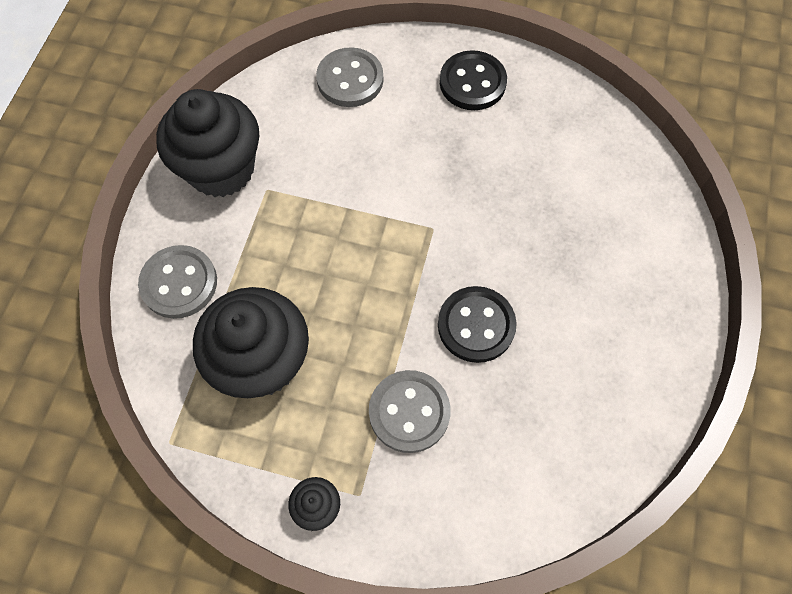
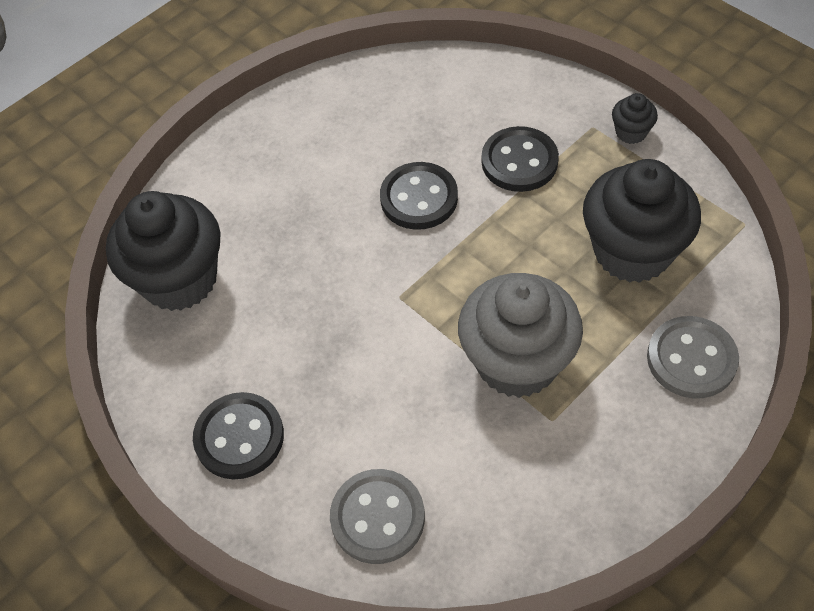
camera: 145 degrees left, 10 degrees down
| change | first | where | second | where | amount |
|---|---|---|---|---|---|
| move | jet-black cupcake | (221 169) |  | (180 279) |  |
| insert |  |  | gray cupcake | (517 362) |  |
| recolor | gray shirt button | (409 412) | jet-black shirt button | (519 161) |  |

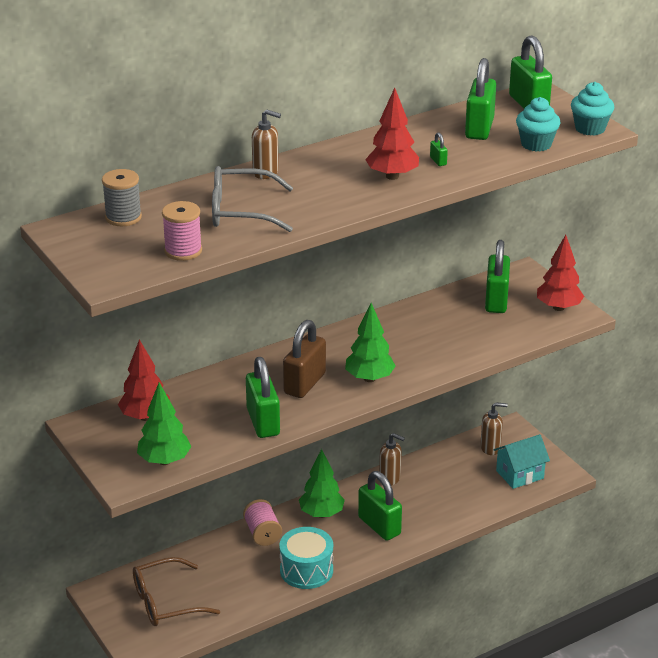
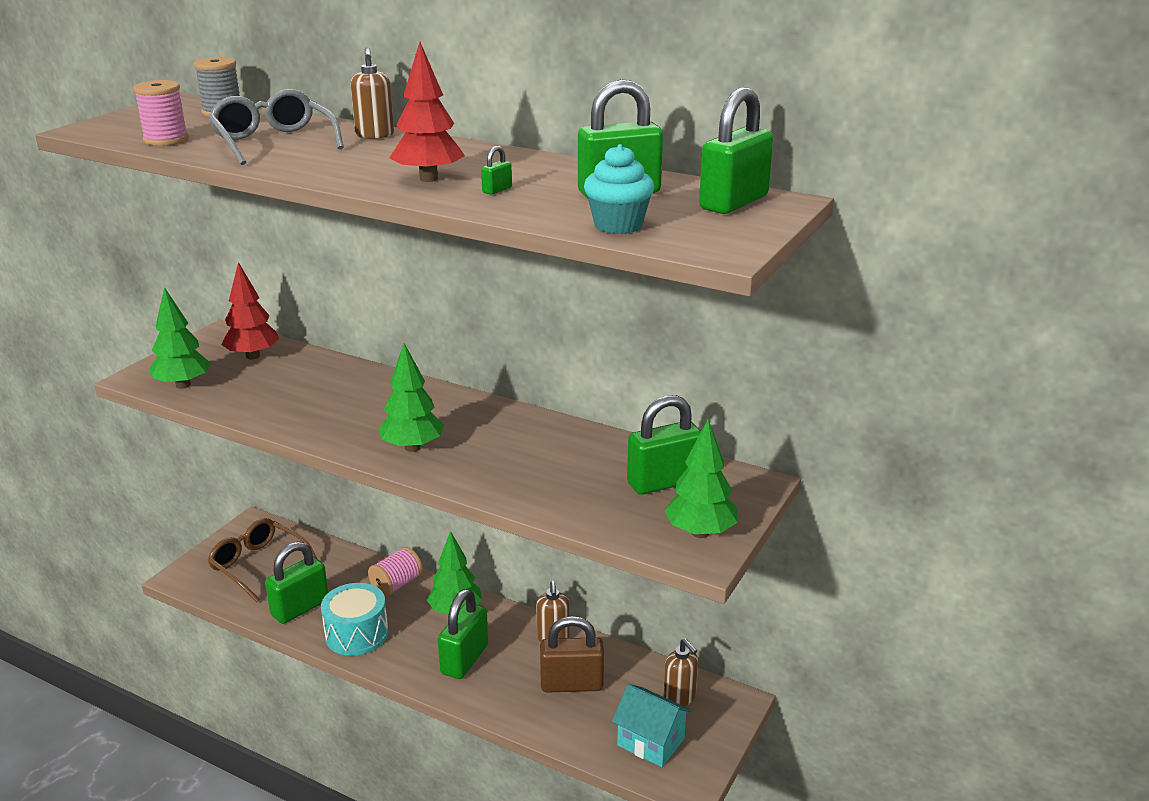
camera: 60 degrees right, 5 degrees down
| change | first | where | second | where | amount |
|---|---|---|---|---|---|
| move | emerald lock | (263 422) |  | (300 608) |  |
| move | russet lock | (305 383) |  | (571 684) |  |
| recolor | crimson toy tree | (558 307) | emerald toy tree | (700 532) |  |
| delete | turquoise cupcake | (590 128) |  |  |  |

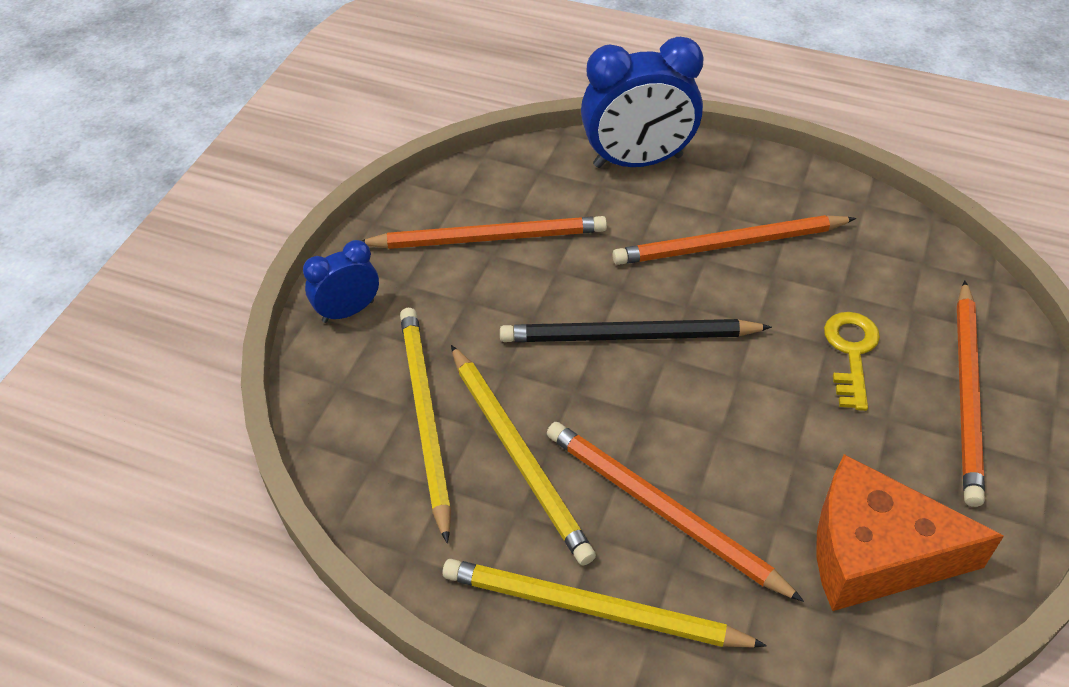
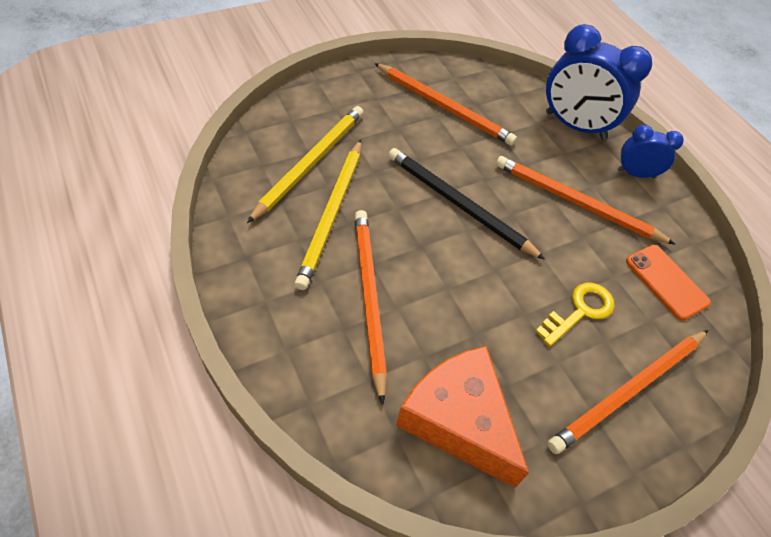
camera: 35 degrees right, 5 degrees up
| change | first | where | second | where | amount |
|---|---|---|---|---|---|
| move | cobalt bedside clock | (348 311) |  | (635 174) |  |
| insert |  |  | orange-coloured mobile phone | (666 282) |  |
| delete | golden pencil | (592 609) |  |  |  |

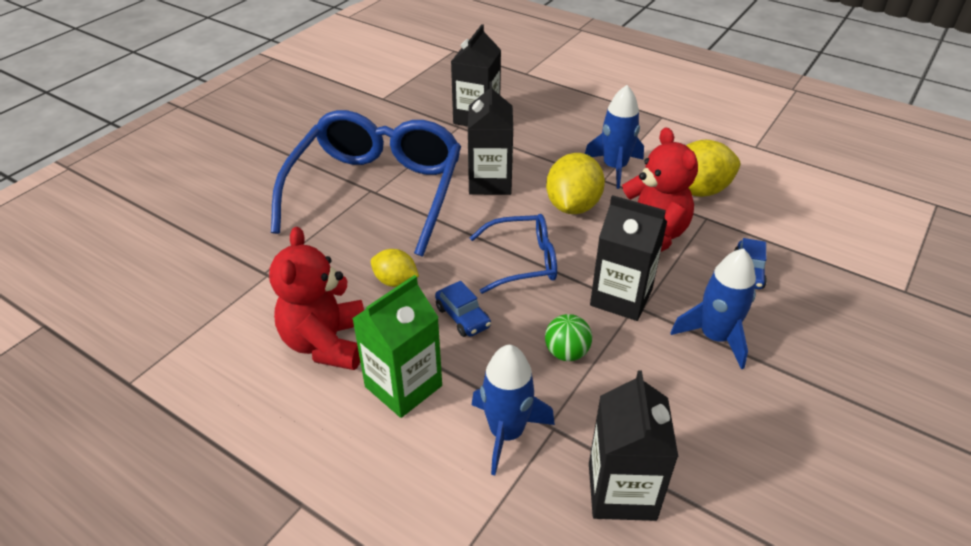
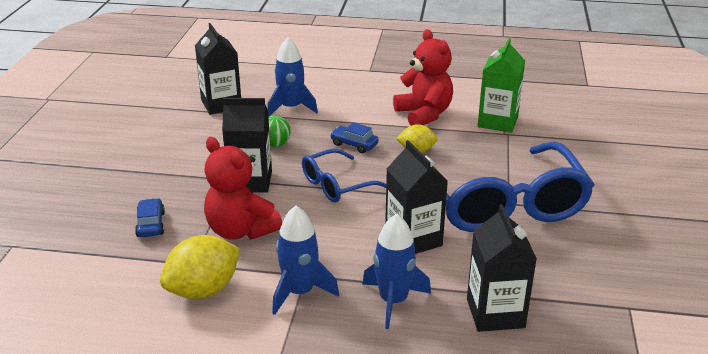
camera: 155 degrees right, 10 degrees down
| change | first | where | second | where | amount |
|---|---|---|---|---|---|
| move | cobalt toy rocket | (715 337) |  | (393 301) |  |
| move | emerald juice carton | (403 386) |  | (498 122) |  |
| delete | golden lemon | (572 206) |  |  |  |

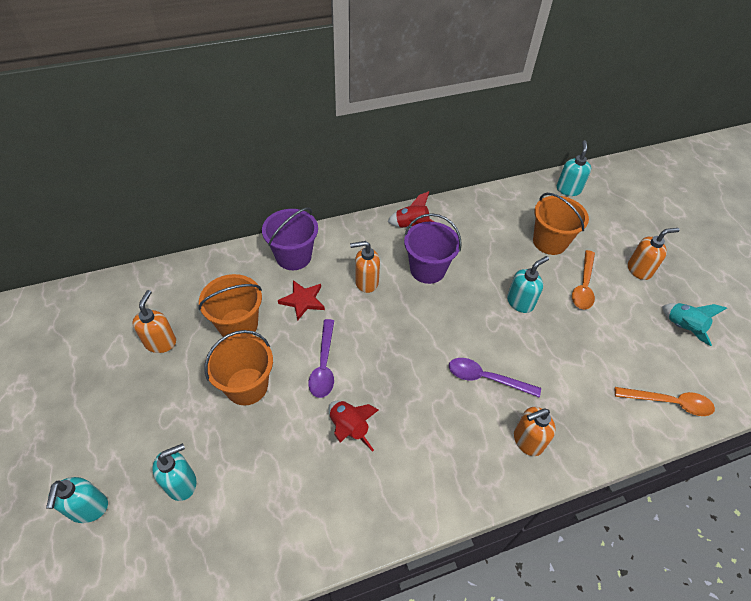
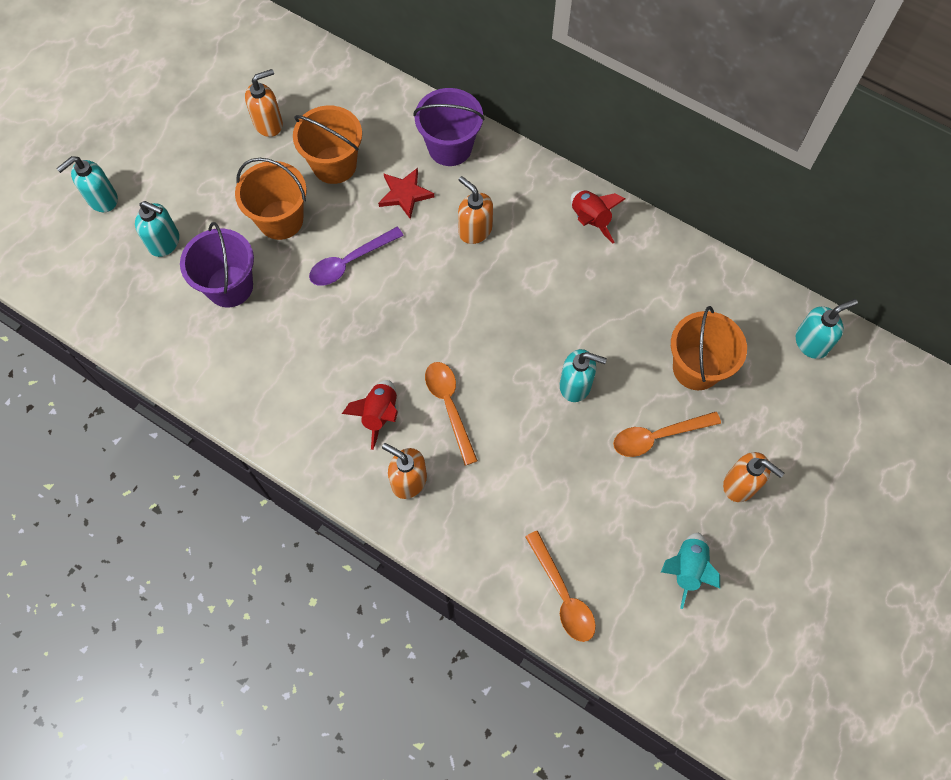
camera: 55 degrees right, 15 degrees up
| change | first | where | second | where | amount |
|---|---|---|---|---|---|
| move | violet pail | (427 269) |  | (230 286) |  |
| move | crimson toy rocket | (349 428) |  | (379 414) |  |
| recolor | violet spoon | (486 378) | orange-coloured spoon | (449 406) |  |

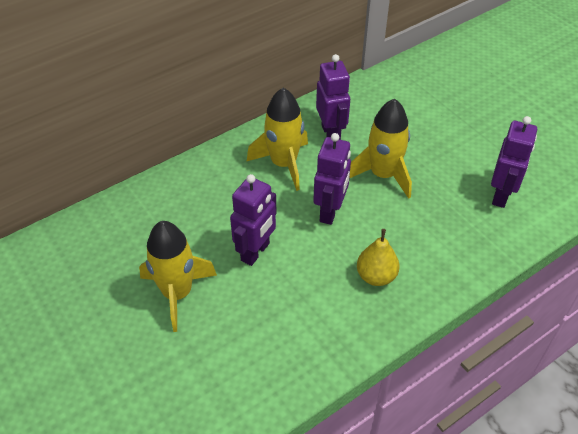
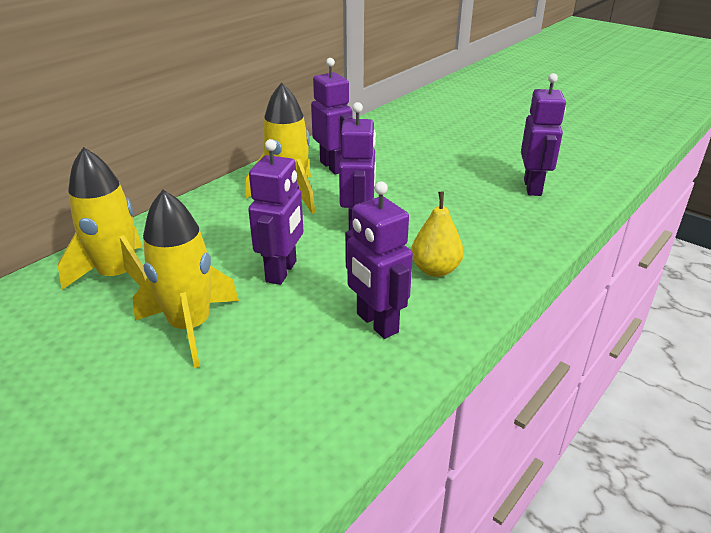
camera: 15 degrees left, 15 degrees down
| change | first | where | second | where | amount |
|---|---|---|---|---|---|
| move | golden toy rocket | (383 175) |  | (118 276) |  |
| insert |  |  | violet robot figure | (376 323) |  |

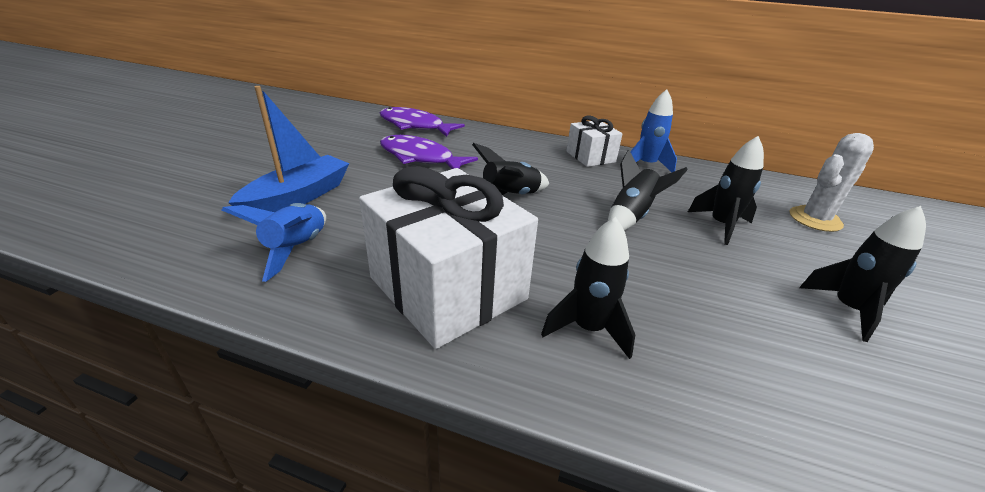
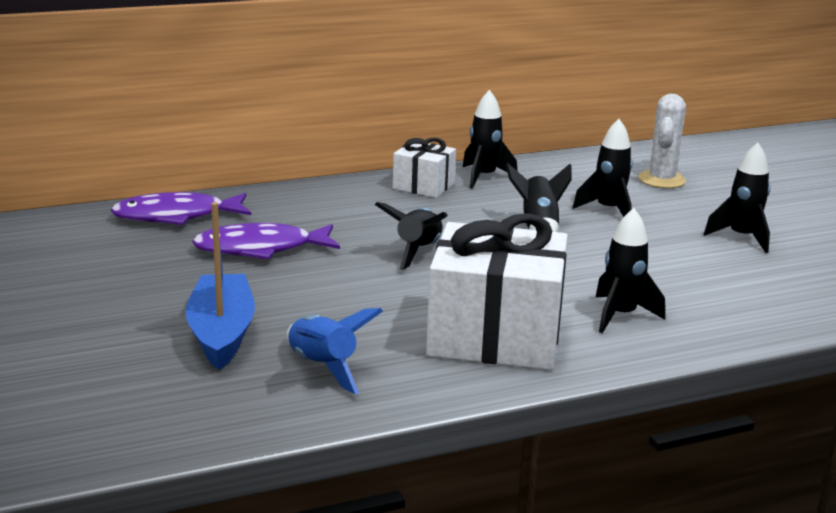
camera: 40 degrees left, 10 degrees down
| change | first | where | second | where | amount |
|---|---|---|---|---|---|
| recolor | cobalt toy rocket | (646 165) | jet-black toy rocket | (484 177) |  |

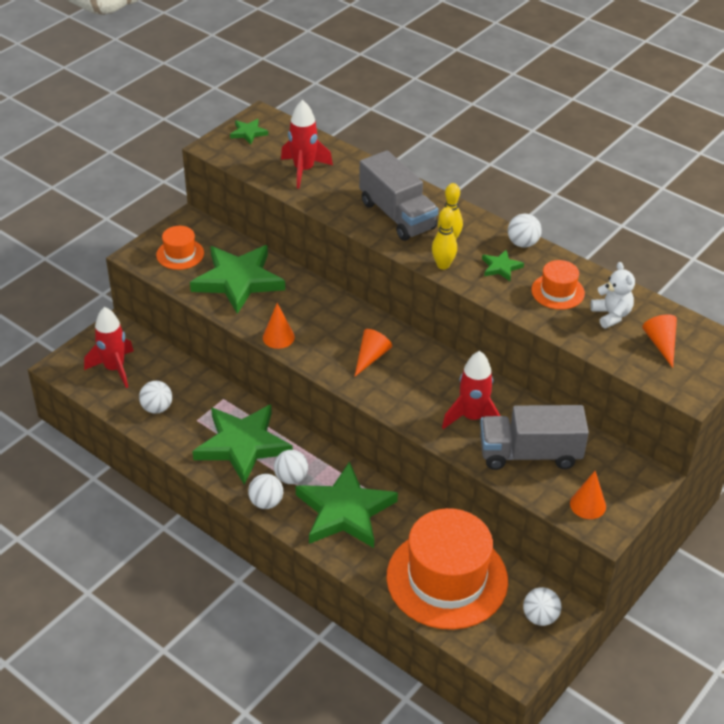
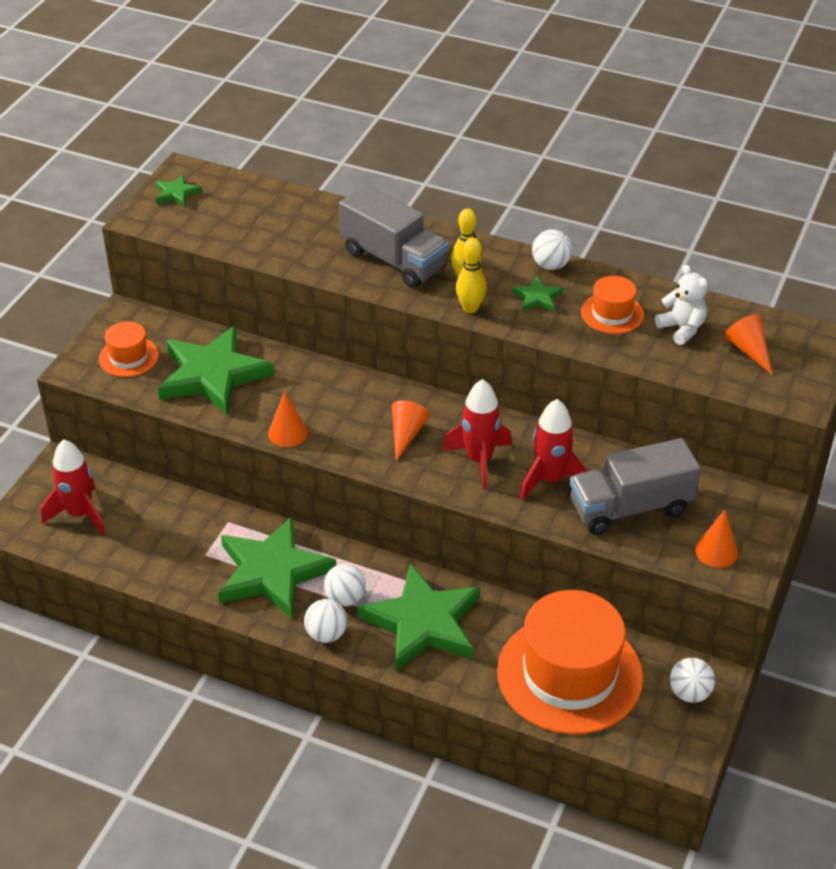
camera: 15 degrees left, 0 degrees up
| change | first | where | second | where | amount |
|---|---|---|---|---|---|
| move | crimson toy rocket | (304 170) |  | (479 460) |  |
| delete | pure white ball | (157 408) |  |  |  |

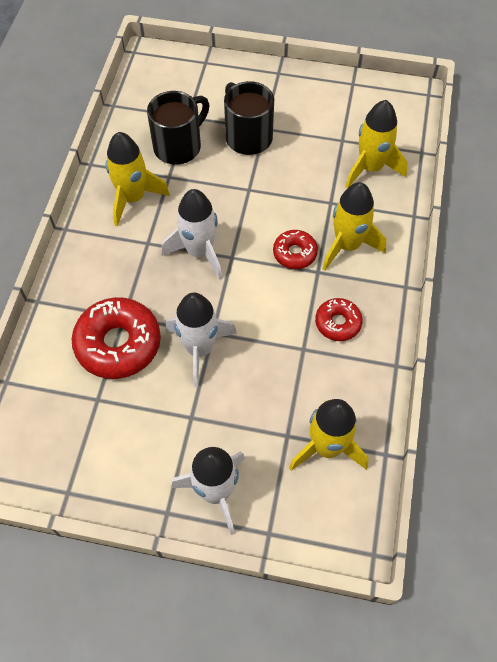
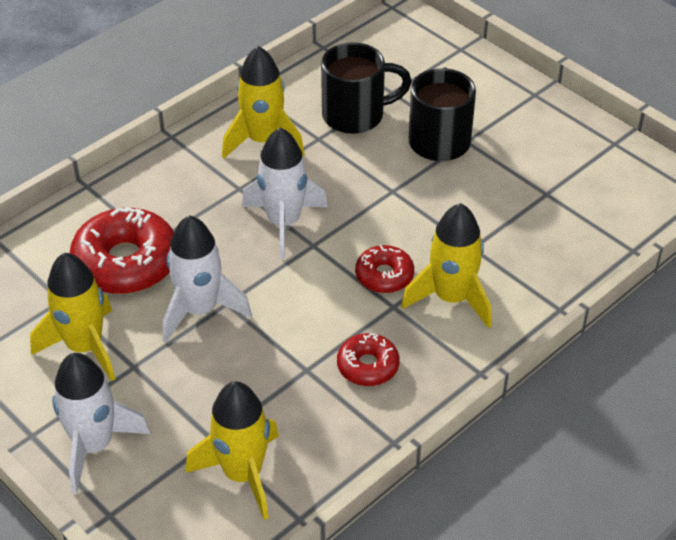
camera: 35 degrees right, 15 degrees down
| change | first | where | second | where | amount |
|---|---|---|---|---|---|
| move | golden toy rocket | (370 168) |  | (85 347) |  |

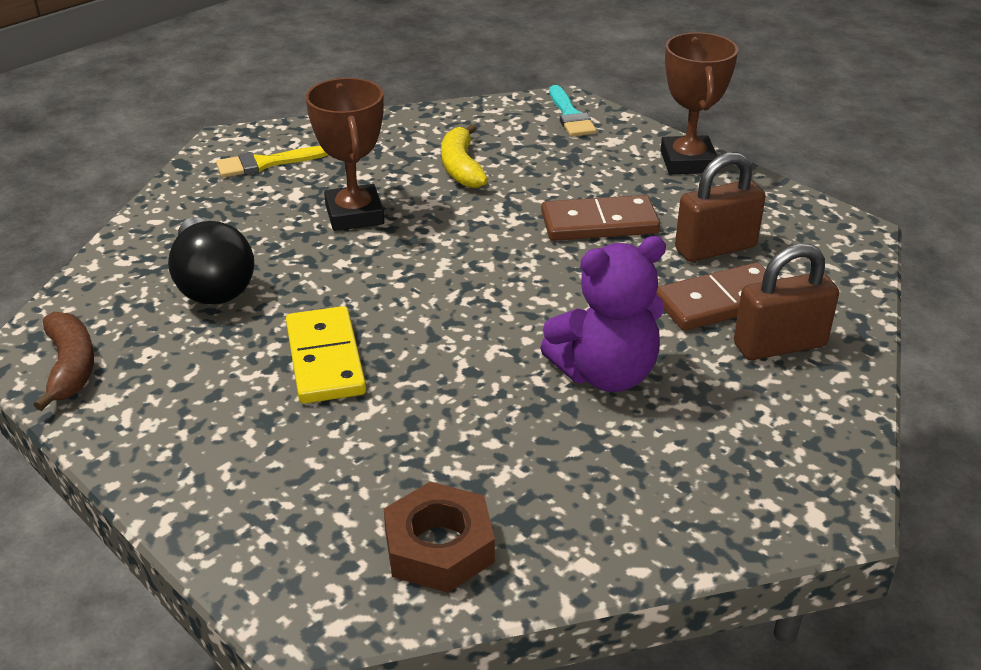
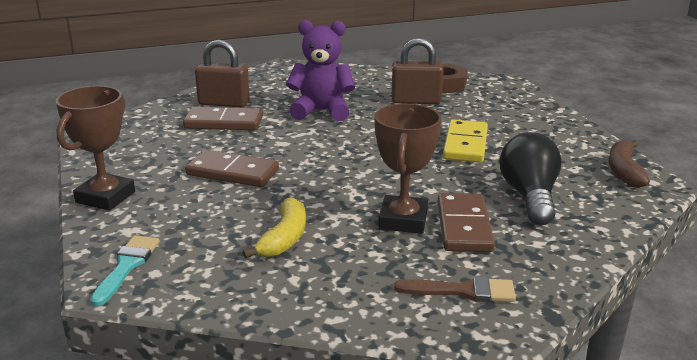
camera: 155 degrees left, 10 degrees down
| change | first | where | second | where | amount |
|---|---|---|---|---|---|
| move | russet lock | (715 248) |  | (416 101) |  |
| recolor | golden brush | (265 163) | russet brush | (463 291) |  |
| insert |  |  | russet domino tile | (464 226) |  |

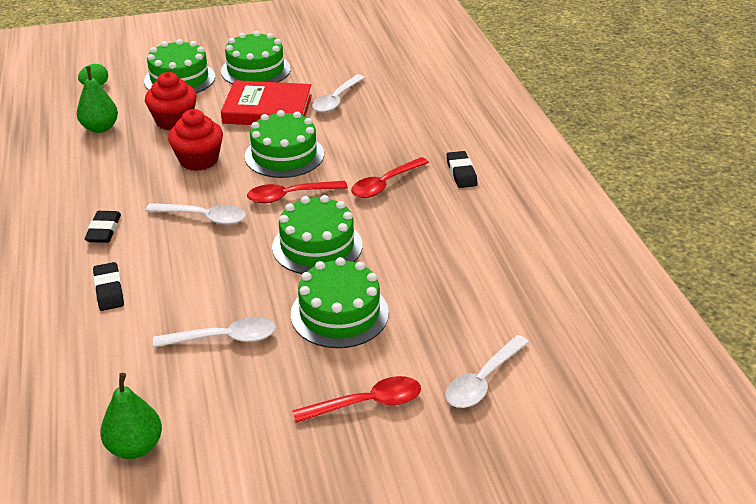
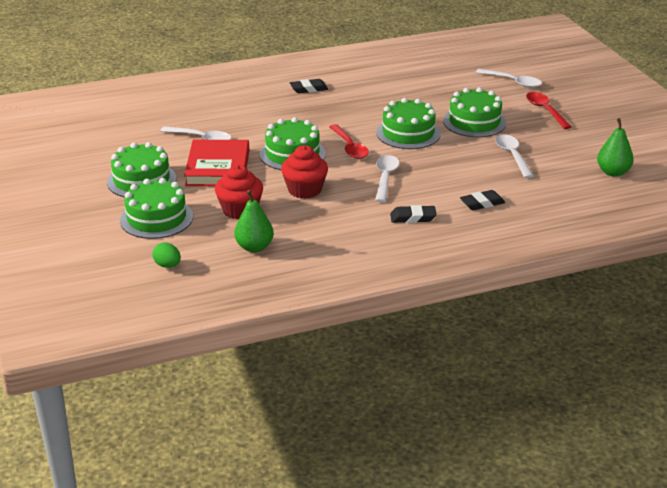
camera: 95 degrees left, 5 degrees down
| change | first | where | second | where | amount |
|---|---|---|---|---|---|
| delete | crimson spoon | (385 184) |  |  |  |

